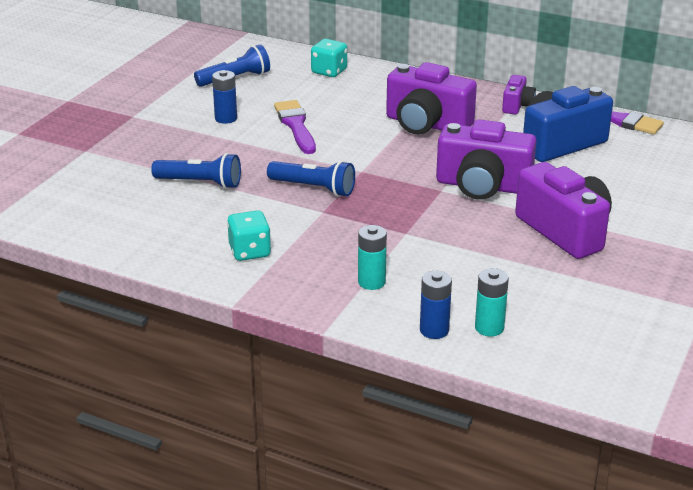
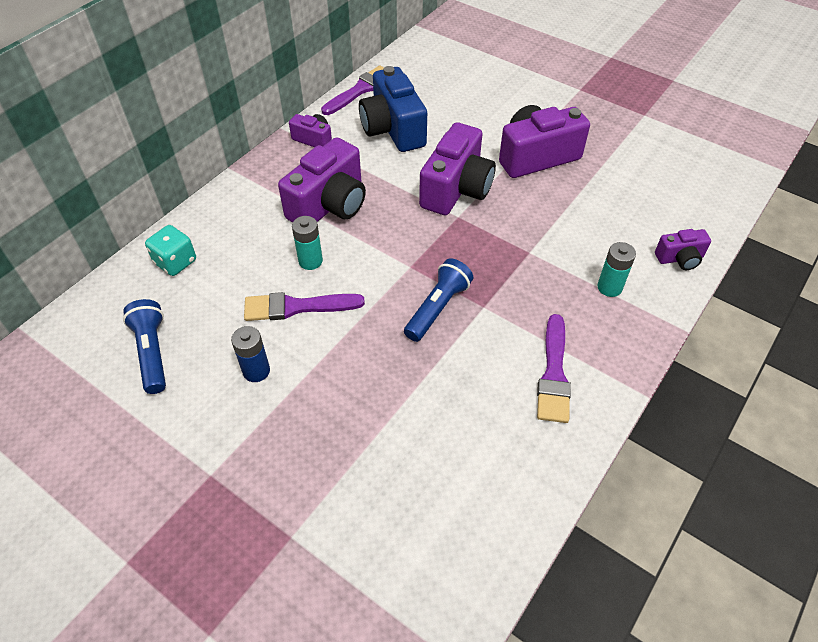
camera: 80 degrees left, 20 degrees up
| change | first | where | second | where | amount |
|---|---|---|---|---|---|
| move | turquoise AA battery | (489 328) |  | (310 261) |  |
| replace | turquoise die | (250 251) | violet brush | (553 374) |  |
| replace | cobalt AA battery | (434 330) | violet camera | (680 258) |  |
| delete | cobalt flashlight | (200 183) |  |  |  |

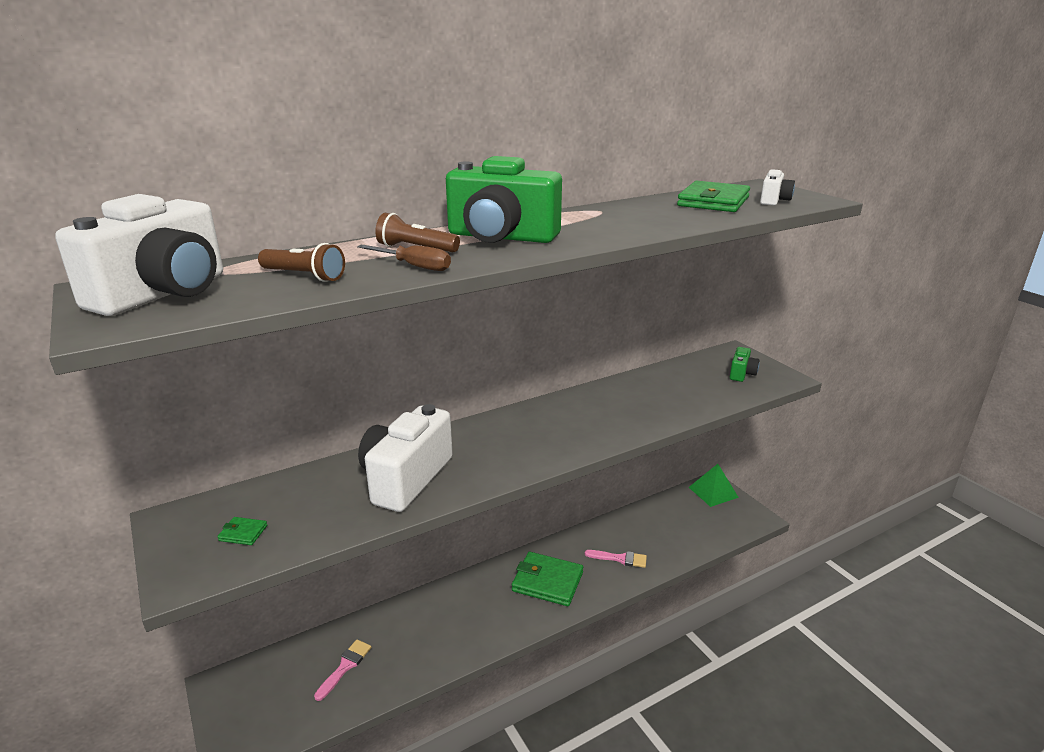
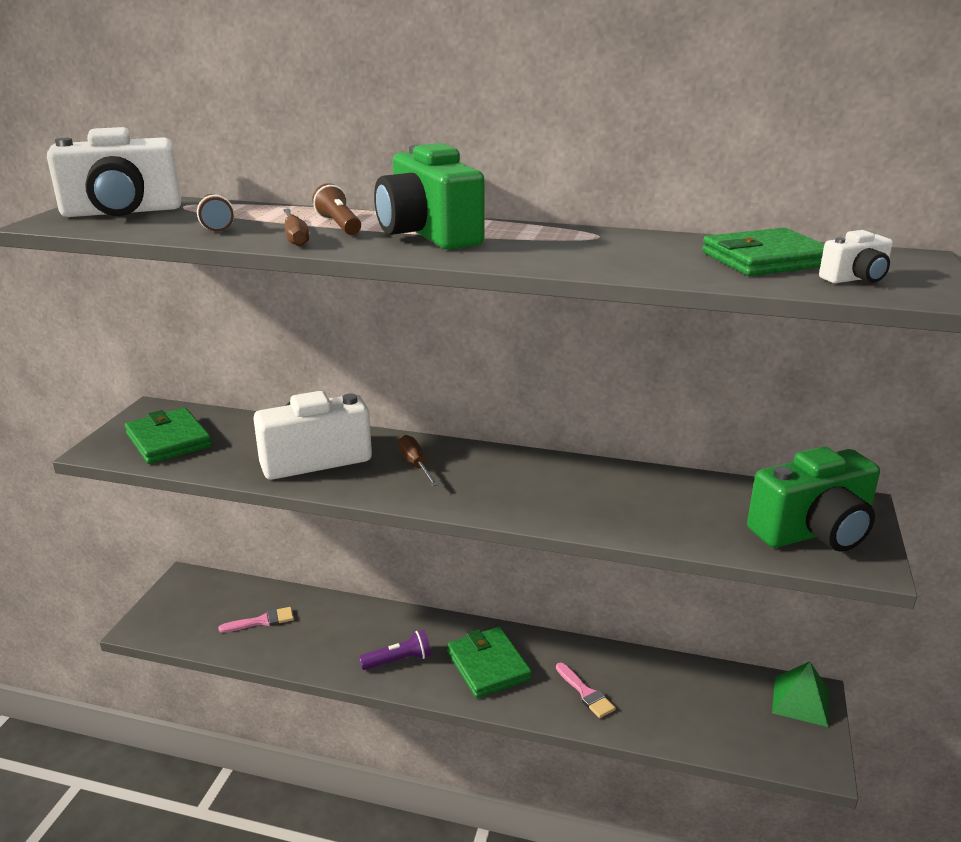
camera: 45 degrees right, 0 degrees up
| change | first | where | second | where | amount |
|---|---|---|---|---|---|
| resize | emerald wallet | (243 533) |  | (168 440) | x2.30 |
| insert |  |  | violet flashlight | (398 660) |  |
| insert |  |  | russet flat screwdriver | (415 464) |  |
| resize | emerald camera | (742 374) |  | (813 532) | x2.14 |

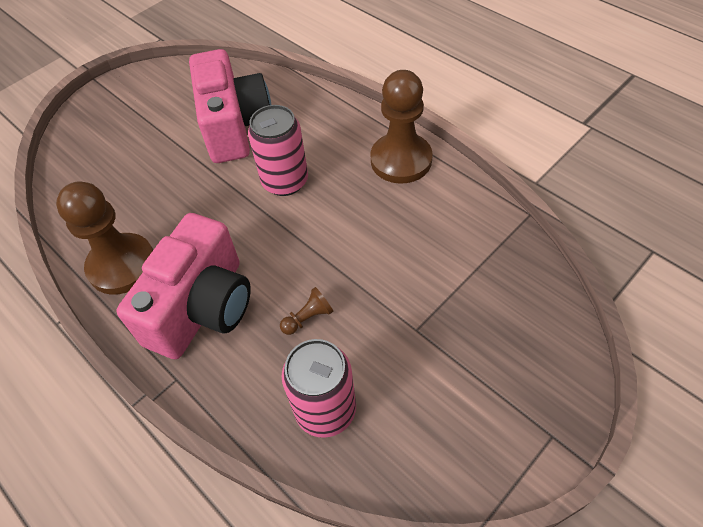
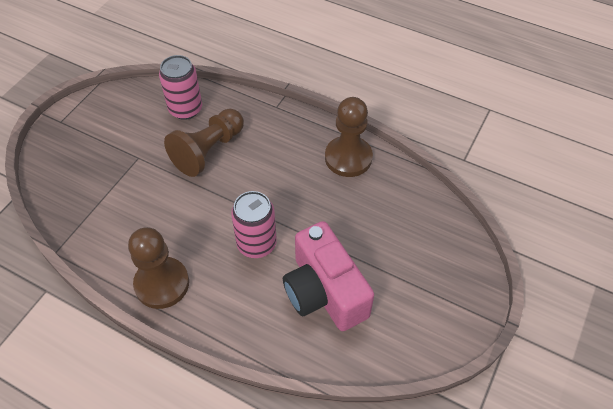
camera: 160 degrees right, 0 degrees up
| change | first | where | second | where | amount |
|---|---|---|---|---|---|
| resize | russet chess pawn | (308 318) |  | (208 151) | x2.40 |
| delete | rosy camera | (202 307) |  |  |  |

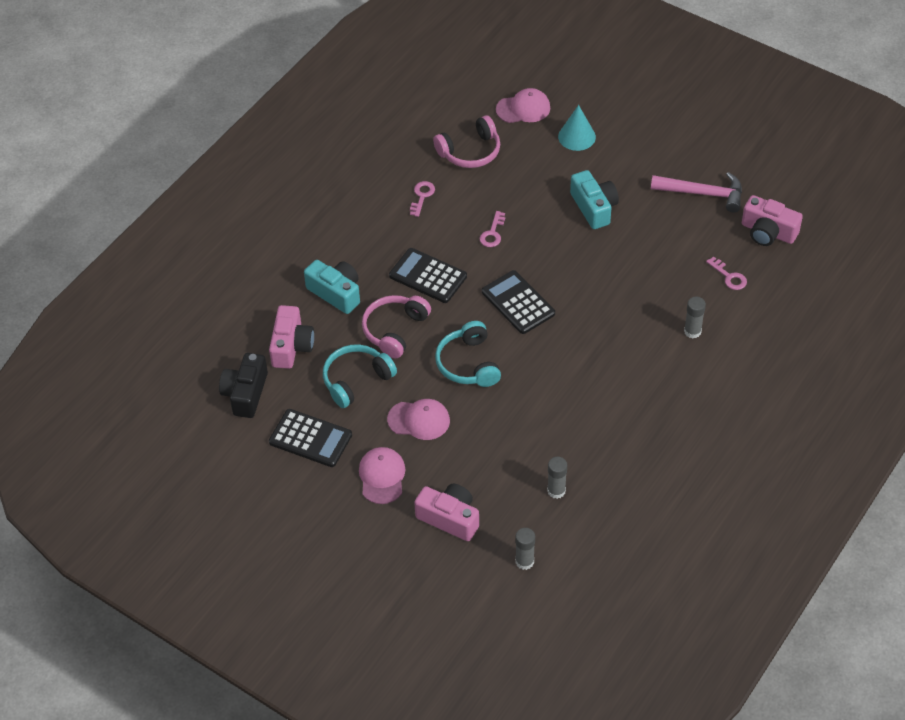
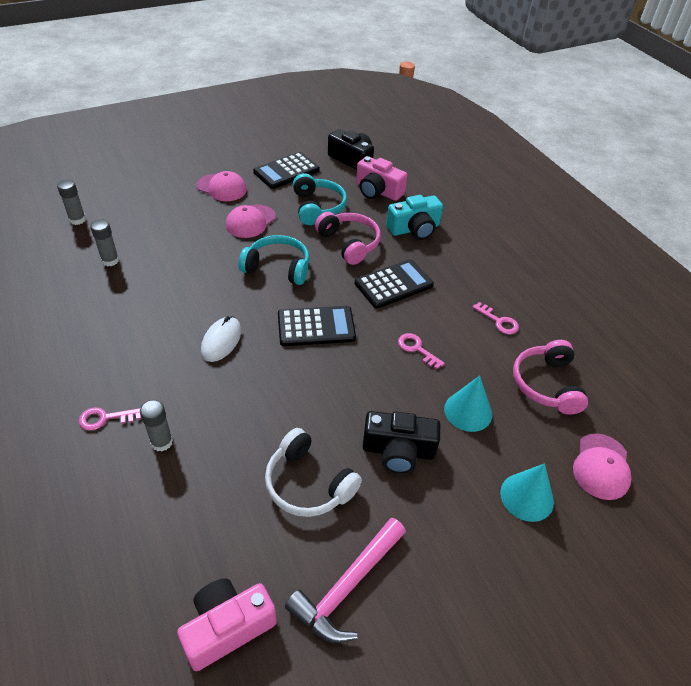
camera: 115 degrees right, 5 degrees down
| change | first | where | second | where | amount |
|---|---|---|---|---|---|
| move | rosy latchkey | (729 276) |  | (105 418) |  |
| insert |  |  | pure white computer mouse | (221 341) |  |
| insert |  |  | pure white headphones | (308 484) |  |
| recolor | turquoise camera | (594 207) | jet-black camera | (398 451) |  |
| insert |  |  | turquoise solid cone | (468 411) |  |
| delete | rosy camera | (449 518) |  |  |  |

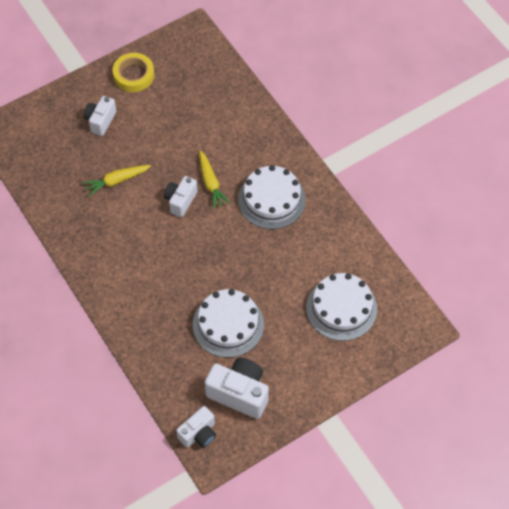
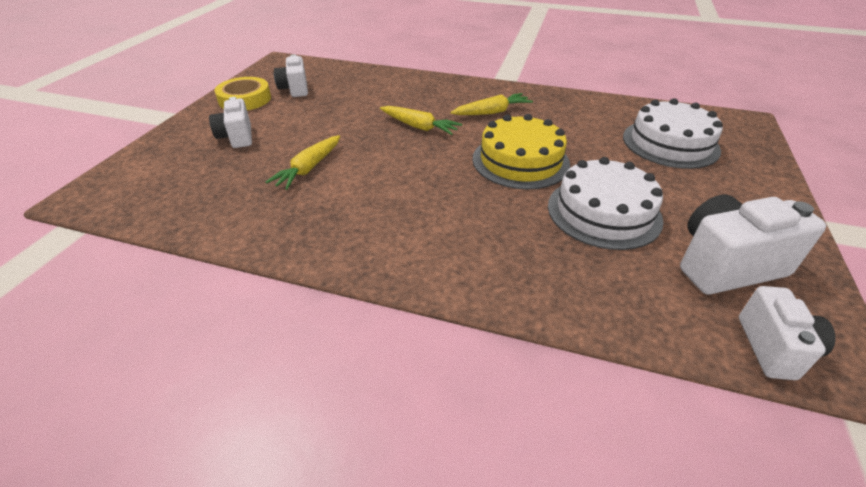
camera: 40 degrees left, 20 degrees down
| change | first | where | second | where | amount |
|---|---|---|---|---|---|
| move | pure white camera | (180 201) |  | (295 89) |  |
| replace | pure white gateau | (271 199) | golden toy carrot | (492 112) |  |
| insert |  |  | golden gateau | (520 161) |  |

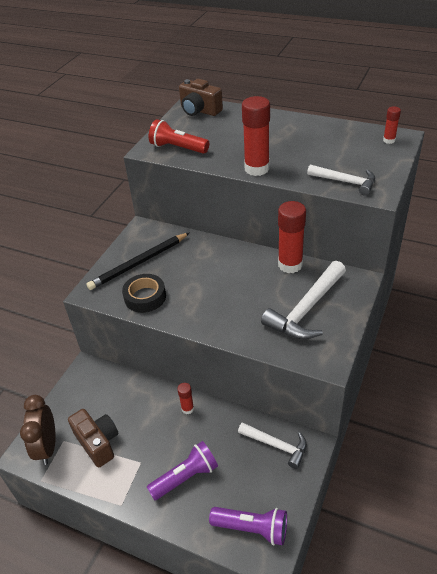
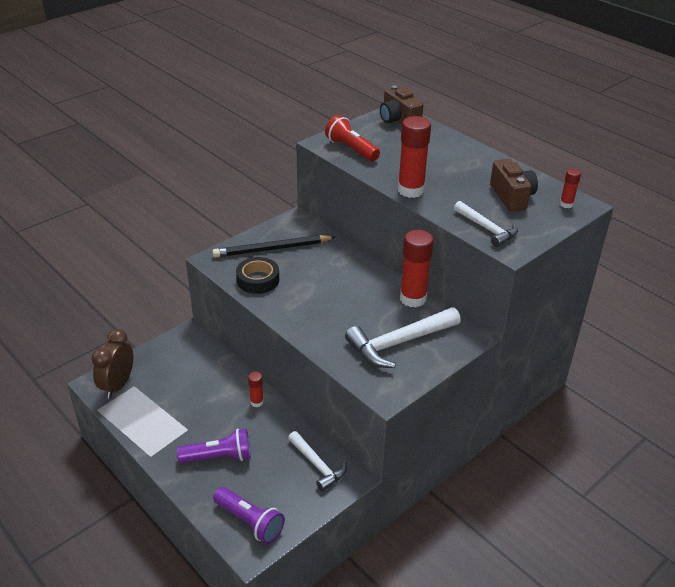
camera: 20 degrees right, 5 degrees down
| change | first | where | second | where | amount |
|---|---|---|---|---|---|
| move | russet camera | (98 442) |  | (512 197) |  |

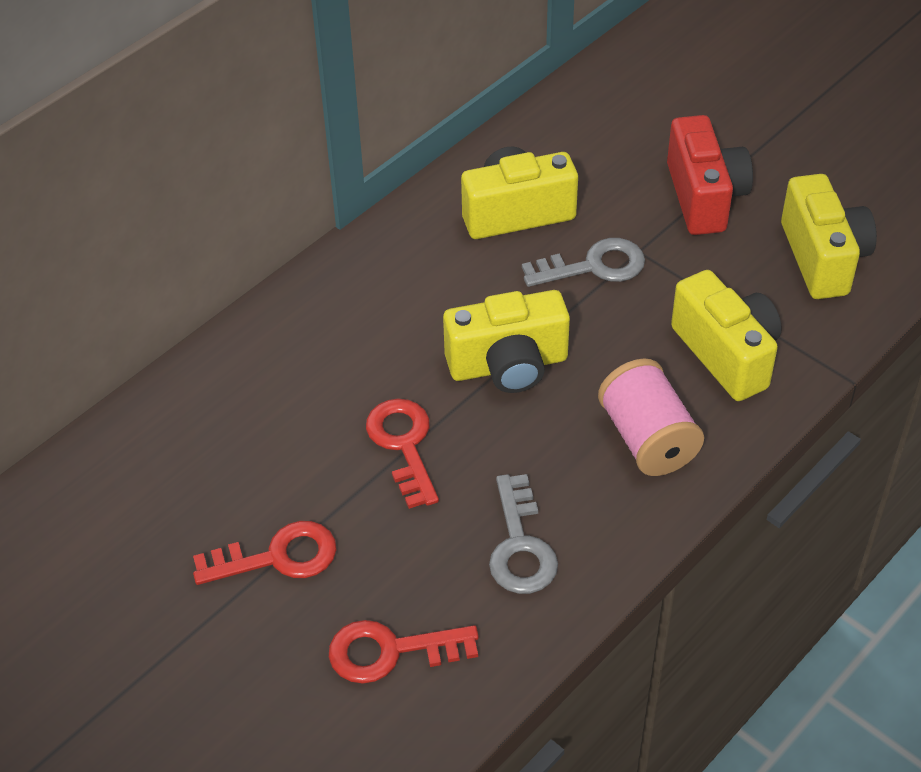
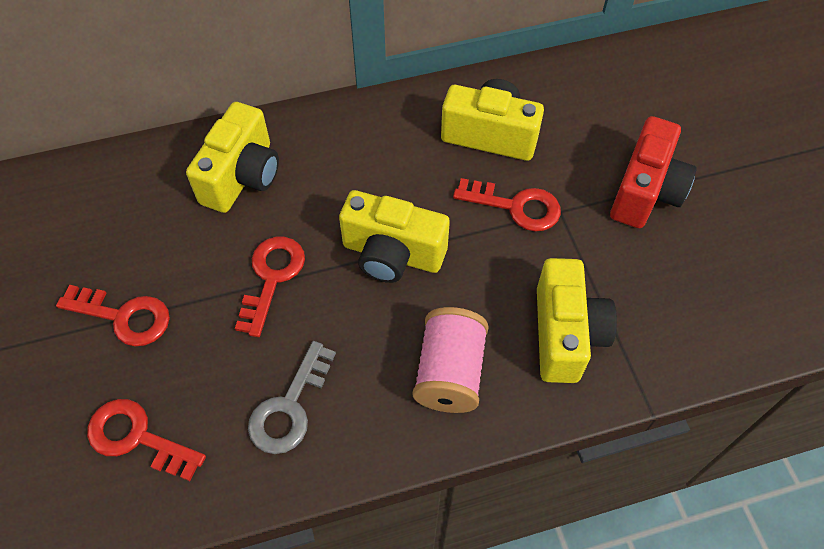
camera: 30 degrees right, 10 degrees up
| change | first | where | second | where | amount |
|---|---|---|---|---|---|
| move | golden camera | (822 258) |  | (242 176) |  |
| recolor | gray latchkey | (593 266) | crimson latchkey | (515 206) |  |

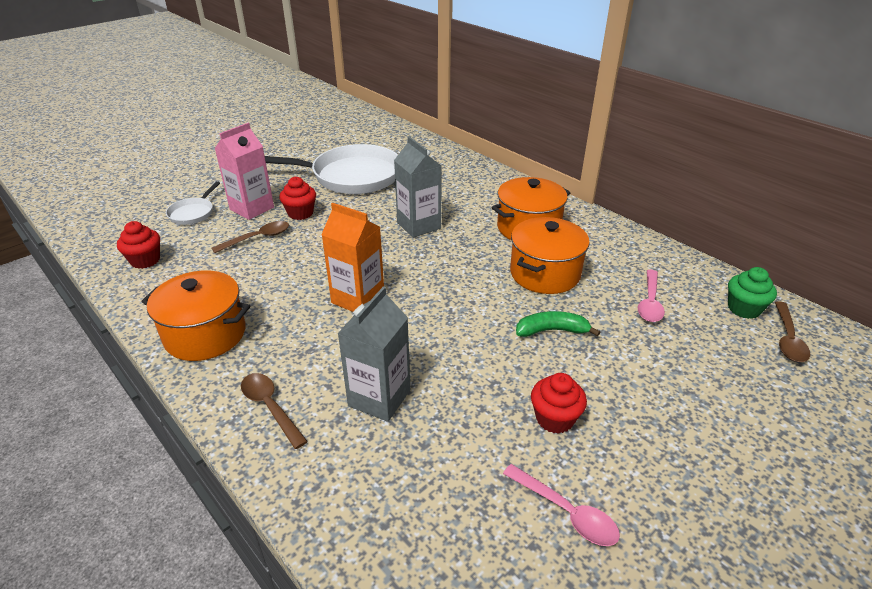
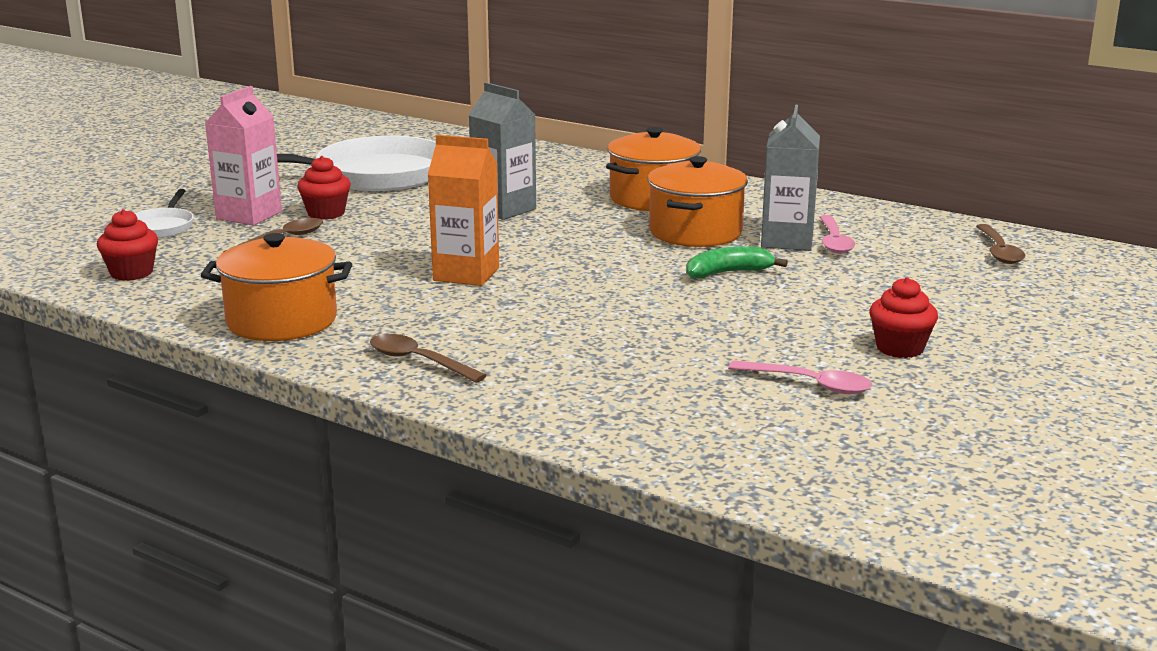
camera: 15 degrees left, 15 degrees down
| change | first | where | second | where | amount |
|---|---|---|---|---|---|
| move | gray juice carton | (379 398) |  | (787 241) |  |
| move | crimson cupcake | (554 418) |  | (900 348) |  |
| delete | emerald cupcake | (744 309) |  |  |  |

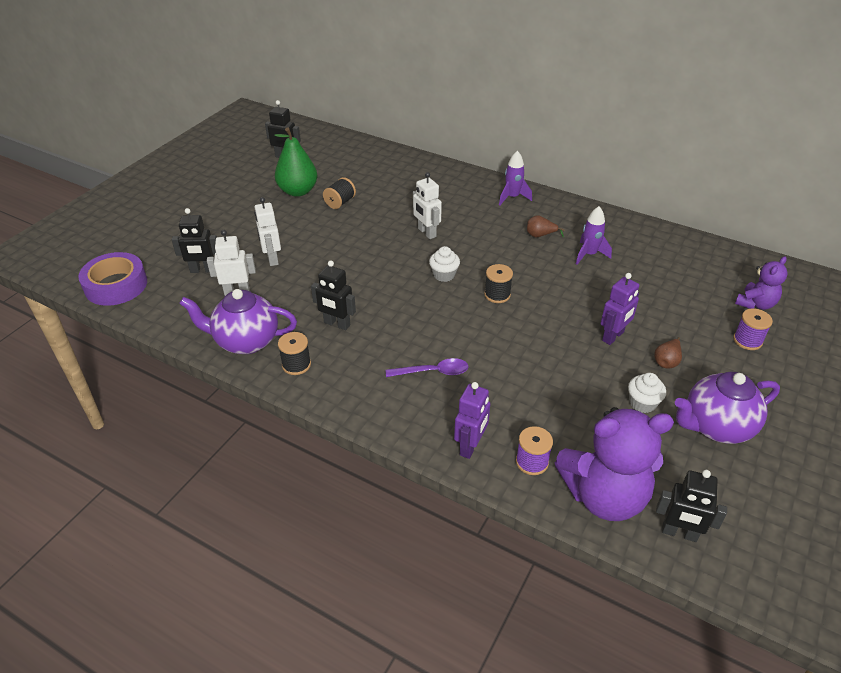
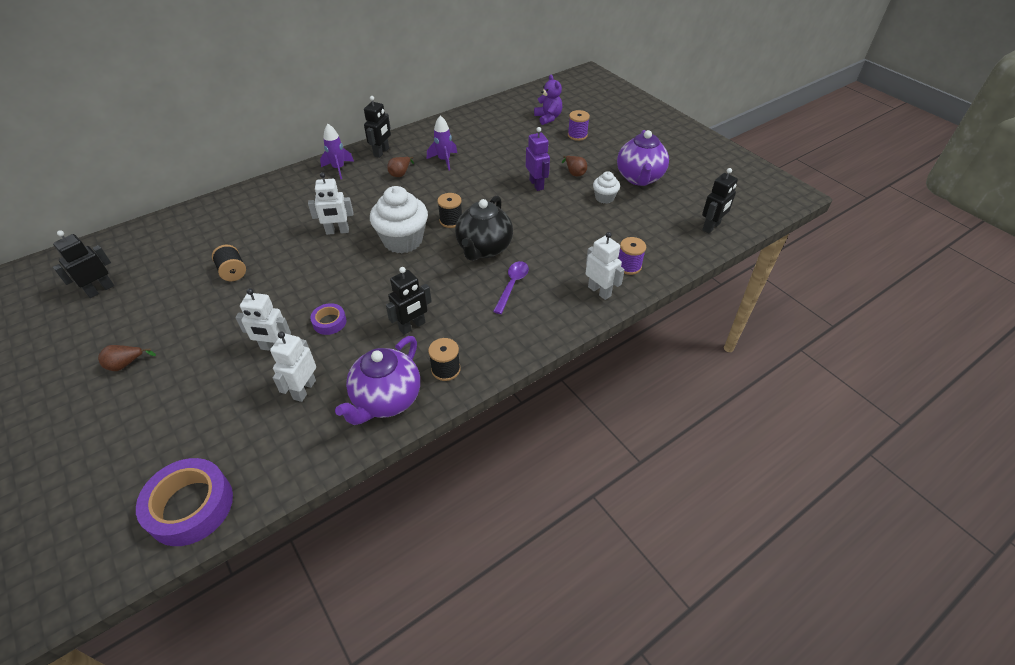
camera: 65 degrees left, 5 degrees up
| change | first | where | second | where | amount |
|---|---|---|---|---|---|
| insert |  |  | russet pear fruit | (126 364) |  |
| insert |  |  | violet sticky tape | (329 322) |  |
| move | jet-black robot figure | (203 270) |  | (381 152) |  |
| resize | pure white cupcake | (444 275) |  | (403 240) | x1.94 |
| insert |  |  | jet-black china teapot | (484 249) |  |
| recolor | violet robot figure | (470 446) | pure white robot figure | (599 291) |  |
| delete | emerald pear fruit | (298 191) |  |  |  |
| delete | violet teddy | (604 496) |  |  |  |

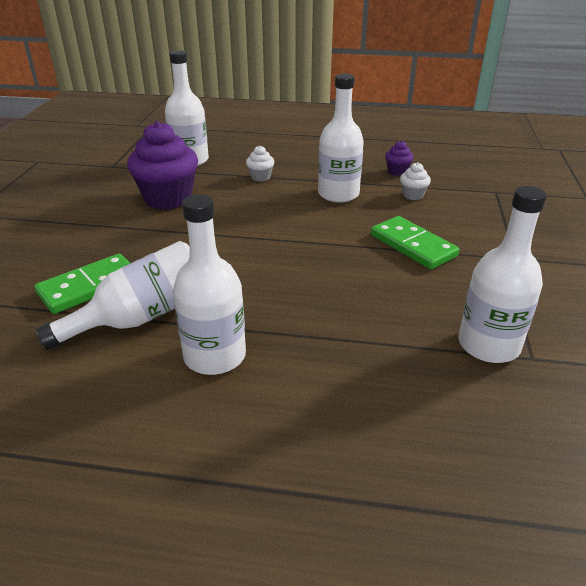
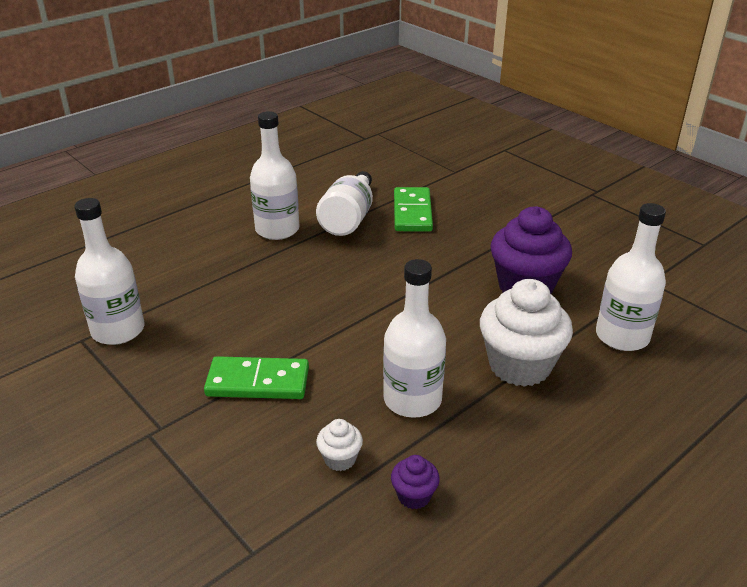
camera: 130 degrees right, 0 degrees up
| change | first | where | second | where | amount |
|---|---|---|---|---|---|
| resize | pure white cupcake | (260 177) |  | (519 365) | x2.22 |

